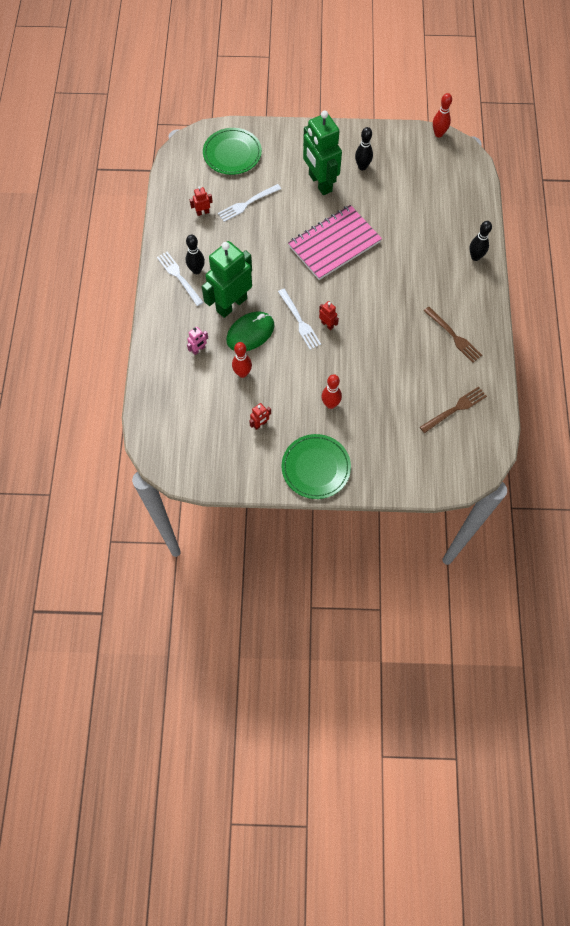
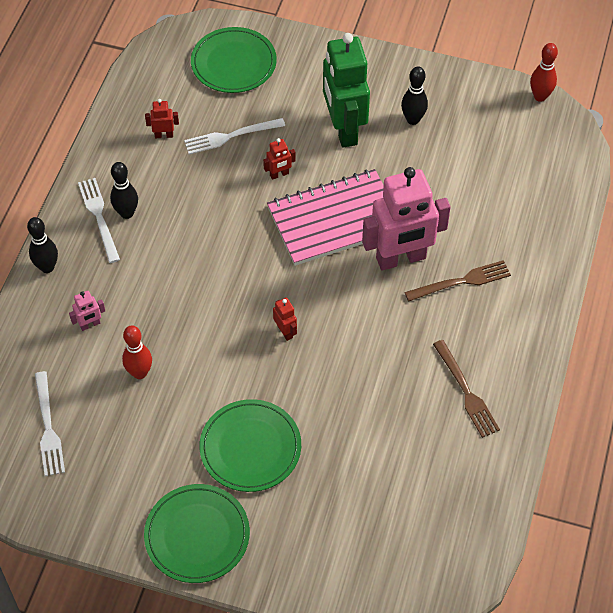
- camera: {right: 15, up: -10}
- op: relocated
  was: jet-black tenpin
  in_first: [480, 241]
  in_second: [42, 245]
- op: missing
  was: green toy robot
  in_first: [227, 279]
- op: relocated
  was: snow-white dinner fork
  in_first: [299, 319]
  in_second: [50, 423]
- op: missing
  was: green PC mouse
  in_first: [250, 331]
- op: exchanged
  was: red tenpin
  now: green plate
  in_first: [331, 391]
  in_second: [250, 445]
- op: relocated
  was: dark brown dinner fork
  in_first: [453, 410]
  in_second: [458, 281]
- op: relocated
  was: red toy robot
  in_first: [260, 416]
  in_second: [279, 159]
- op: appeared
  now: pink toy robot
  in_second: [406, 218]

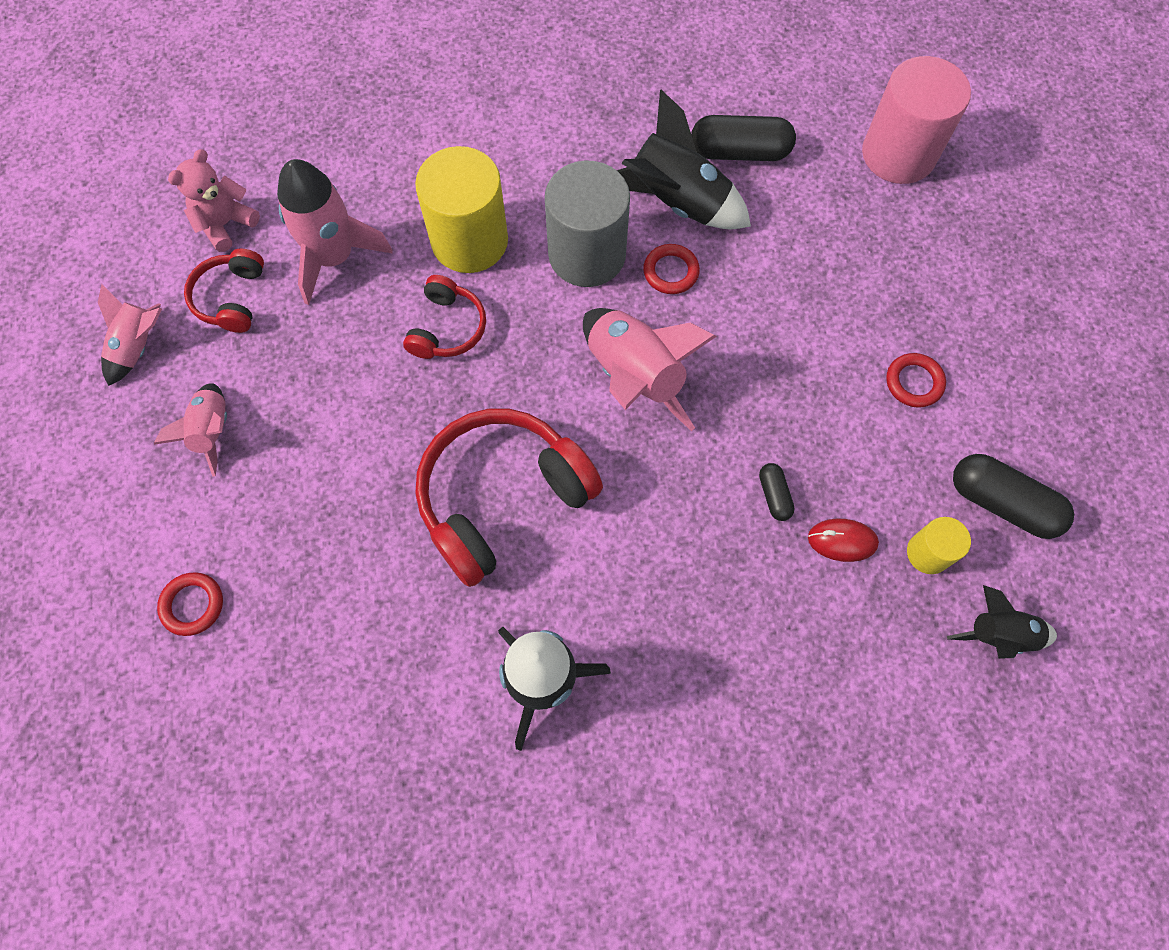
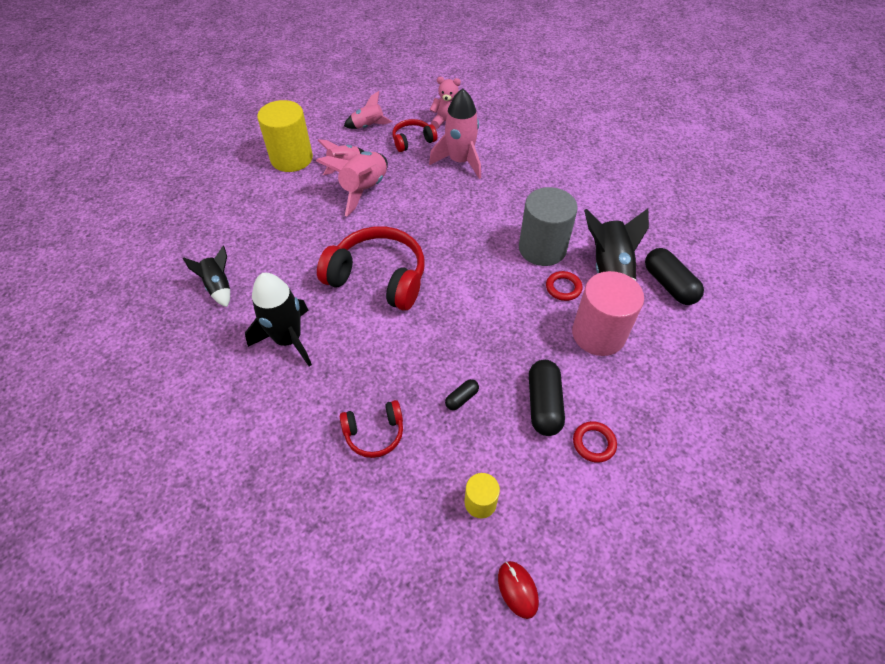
- camera: {right: 60, up: -15}
- op: relocated
  was: pink cylinder shape
  in_first: [916, 120]
  in_second: [608, 313]
- op: relocated
  was: yellow cylinder shape
  in_first: [461, 209]
  in_second: [285, 136]
- op: relocated
  was: red headset
  in_first: [444, 317]
  in_second: [371, 429]
- op: relocated
  was: pink spaceship
  in_first: [650, 369]
  in_second: [352, 183]
- op: relocated
  was: jet-black capsule
  in_first: [1013, 496]
  in_second: [547, 398]
- op: relocated
  was: red PC mouse
  in_first: [843, 540]
  in_second: [518, 590]
- op: missing
  was: red hoop
  in_first: [190, 604]
- op: relocated
  was: jet-black spaceship
  in_first: [1002, 622]
  in_second: [206, 276]

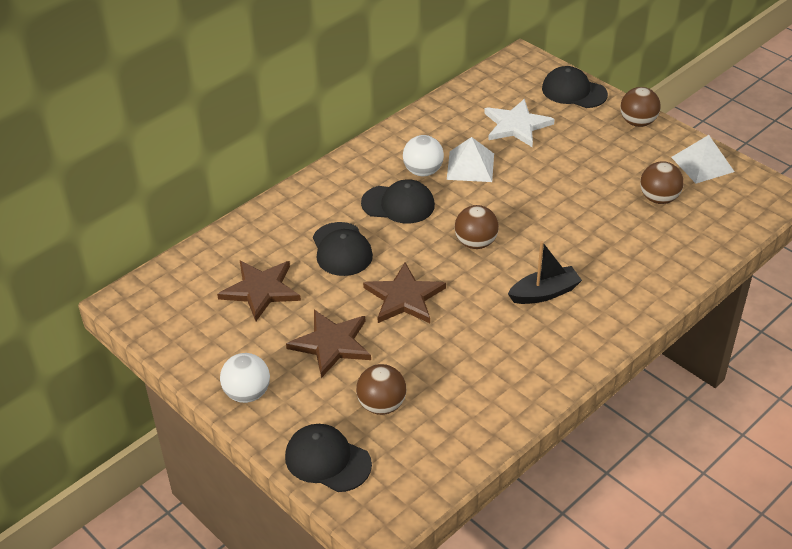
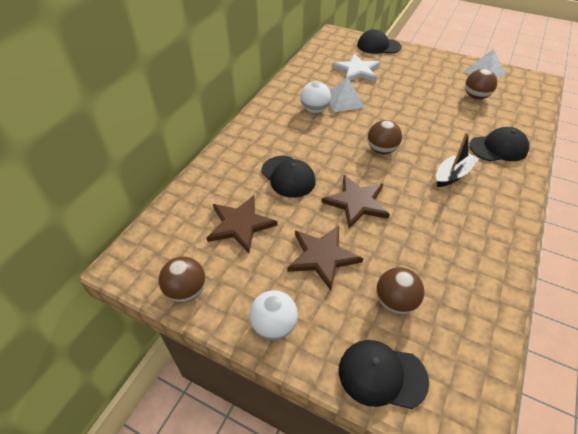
- camera: {right: -20, up: 5}
- op: relocated
  was: dark brown sphere
  in_first: [640, 107]
  in_second: [182, 279]
- op: relocated
  was: jet-black baseball cap
  in_first: [398, 201]
  in_second: [499, 144]

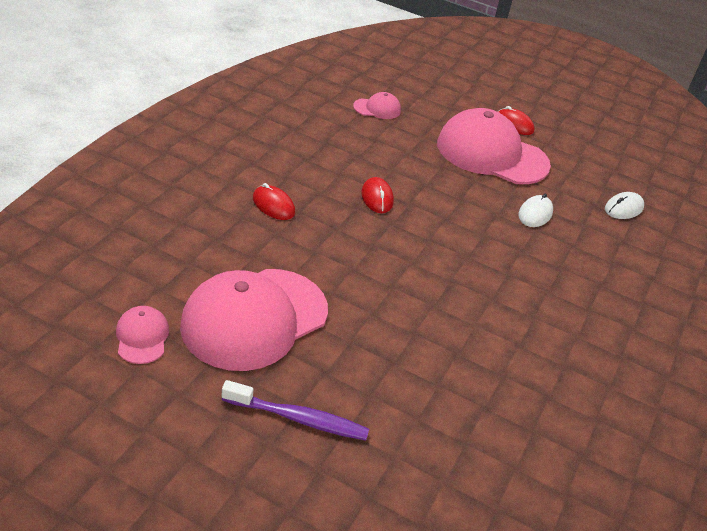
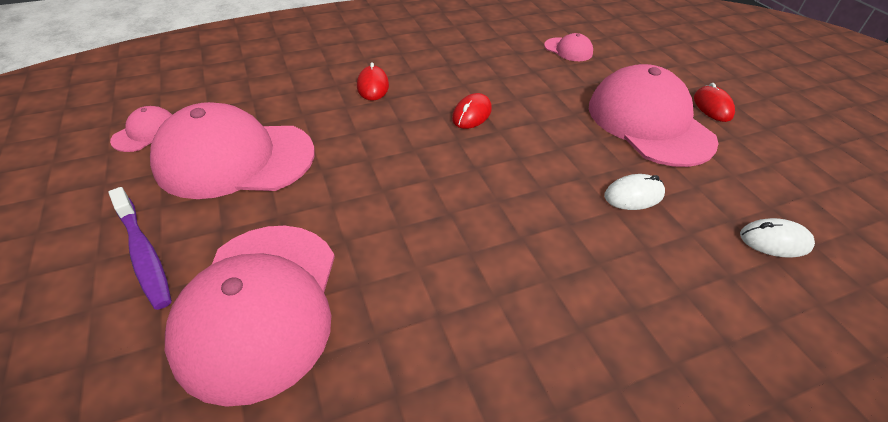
- camera: {right: 45, up: 5}
- op: appeared
  now: pink baseball cap
  in_second: [250, 316]

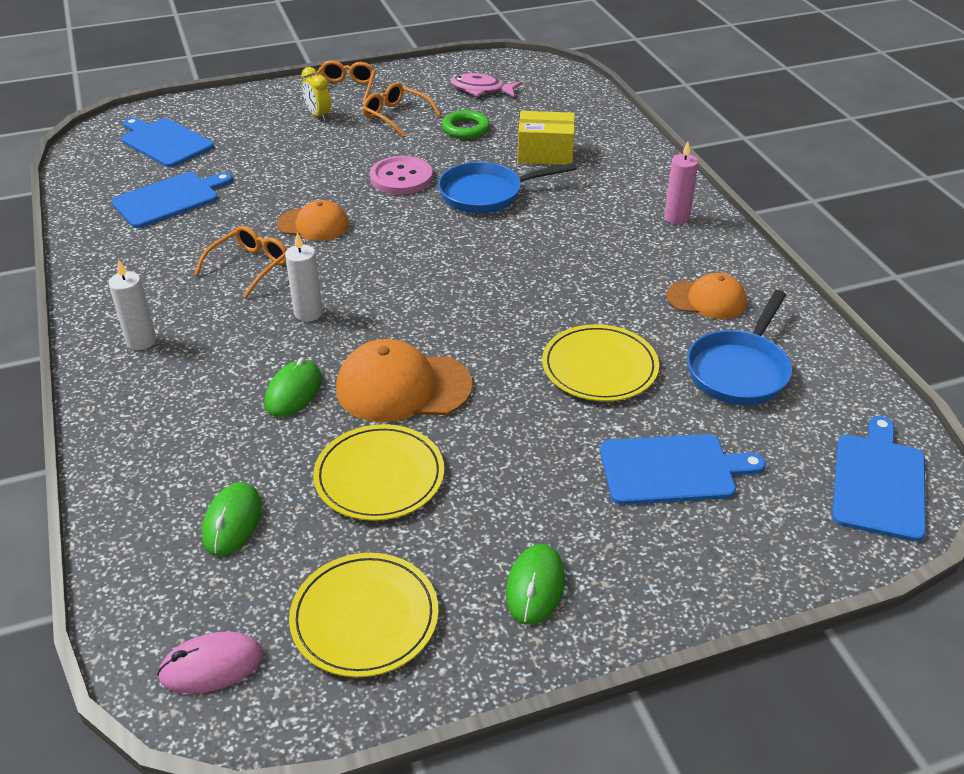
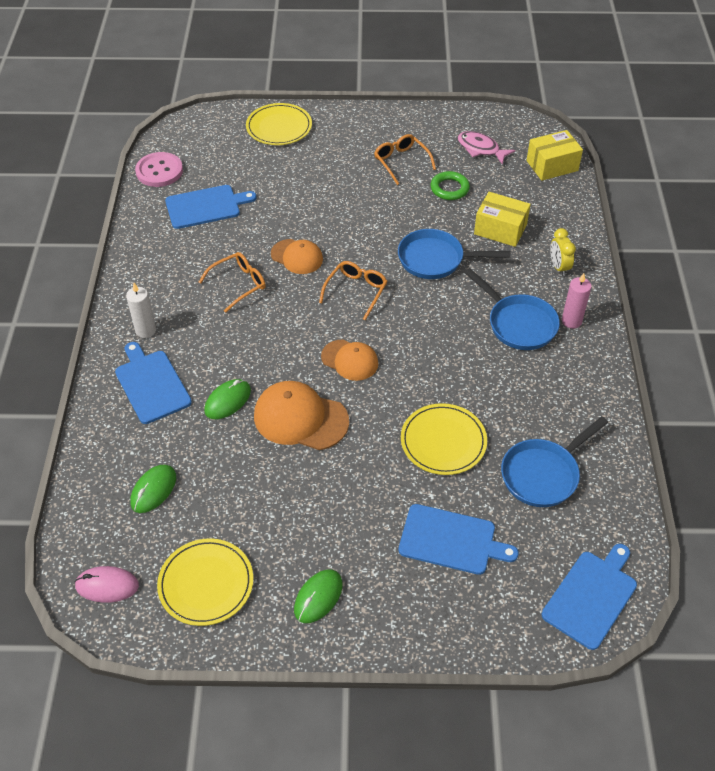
- camera: {right: 20, up: 10}
- op: relocated
  was: orange glasses
  in_first: [344, 82]
  in_second: [353, 290]
- op: relocated
  was: yellow clock
  in_first: [316, 94]
  in_second: [563, 252]
- op: relocated
  was: royal blue bread board
  in_first: [167, 142]
  in_second: [153, 383]
- op: relocated
  was: pink shirt button
  in_first: [401, 175]
  in_second: [159, 169]
- op: missing
  was: snow-white wax candle
  in_first: [304, 277]
- op: relocated
  was: orange baseball cap
  in_first: [706, 296]
  in_second: [349, 360]
- op: relocated
  was: yellow plate
  in_first: [378, 472]
  in_second: [279, 124]
- op: appeared
  now: yellow box
  in_second: [554, 155]
- op: appeared
  now: royal blue skillet
  in_second: [512, 309]

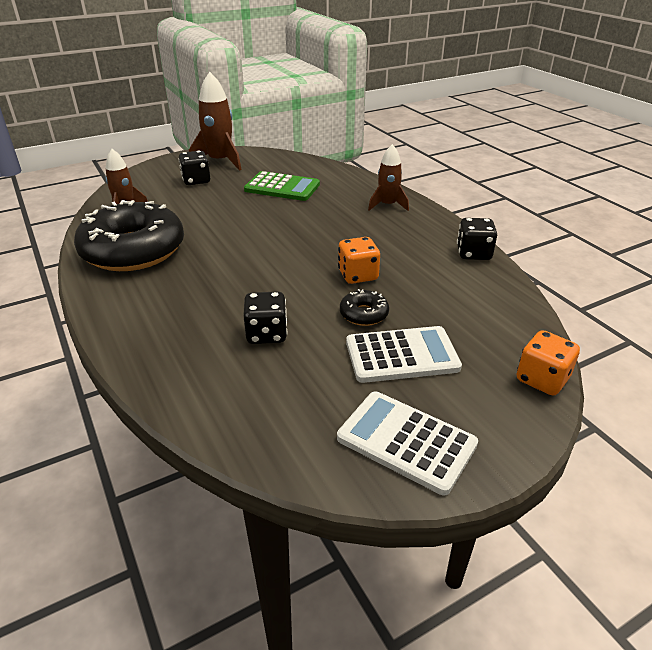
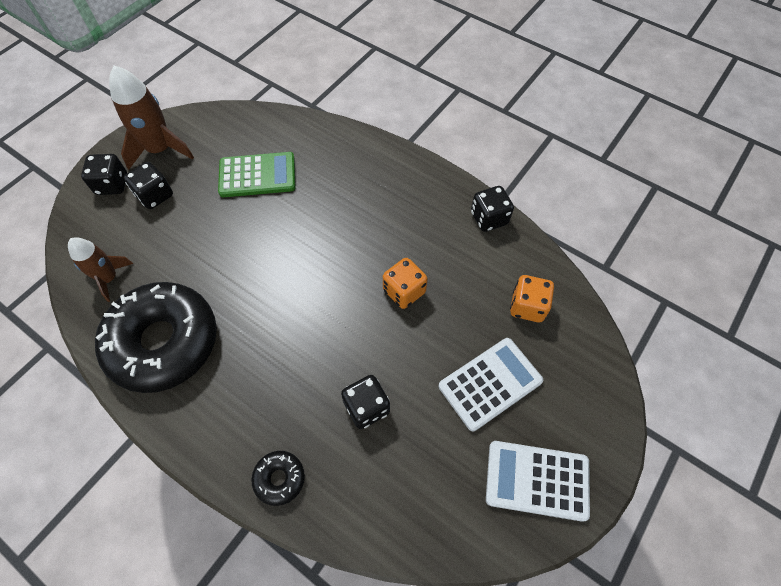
- camera: {right: -25, up: 25}
- op: missing
  was: dark brown spaceship
  in_first: [388, 177]
- op: relocated
  was: jet-black doughnut
  in_first: [364, 307]
  in_second: [278, 478]
- op: relocated
  was: orange die
  in_first: [548, 363]
  in_second: [532, 298]
- op: appeared
  now: jet-black die
  in_second: [104, 174]

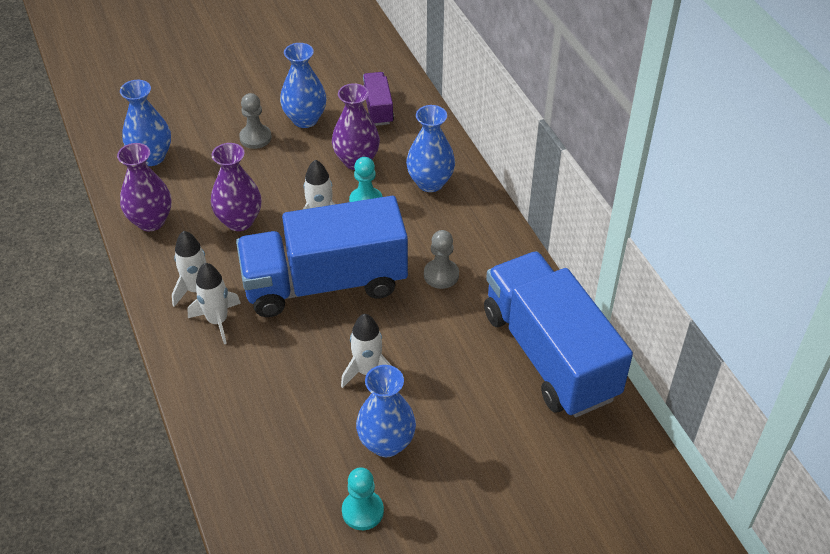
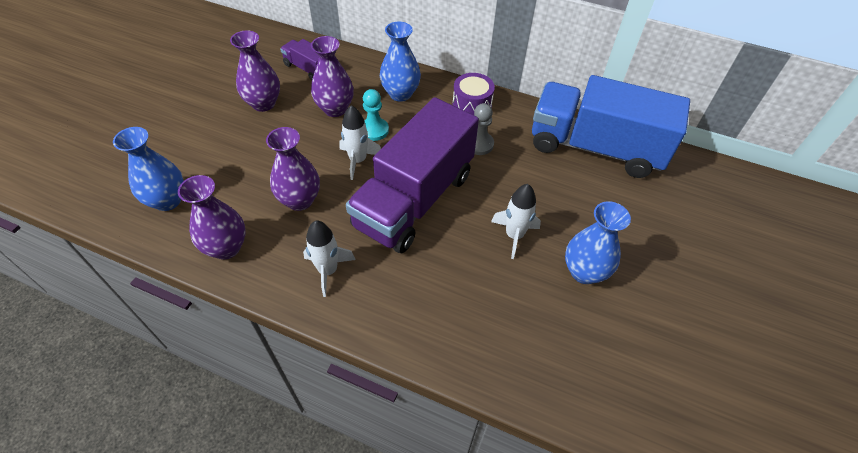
- camera: {right: -45, up: 5}
- op: colour
  was: royal blue tall vase
  now: violet tall vase
  in_first: [303, 85]
  in_second: [255, 71]
- op: missing
  was: grey game pawn
  in_first: [255, 121]
- op: colour
  was: royal blue truck
  now: violet truck
  in_first: [322, 256]
  in_second: [412, 175]
- op: missing
  was: snow-white spaceship
  in_first: [214, 303]
- op: missing
  was: aqua game pawn
  in_first: [363, 498]
- op: appeared
  now: violet drum
  in_second: [473, 94]

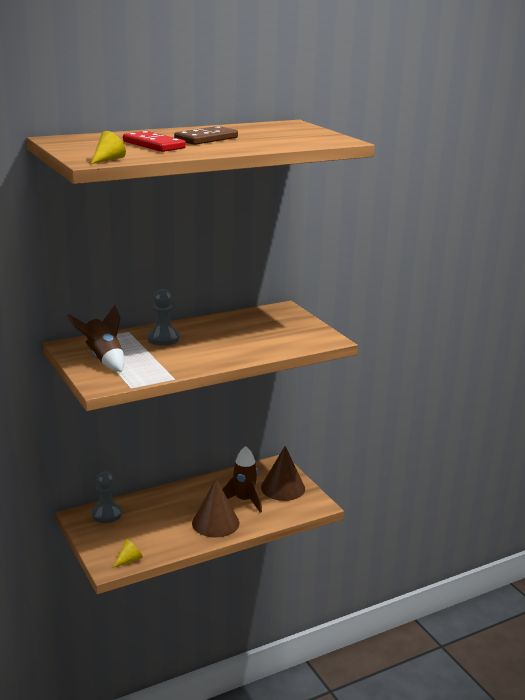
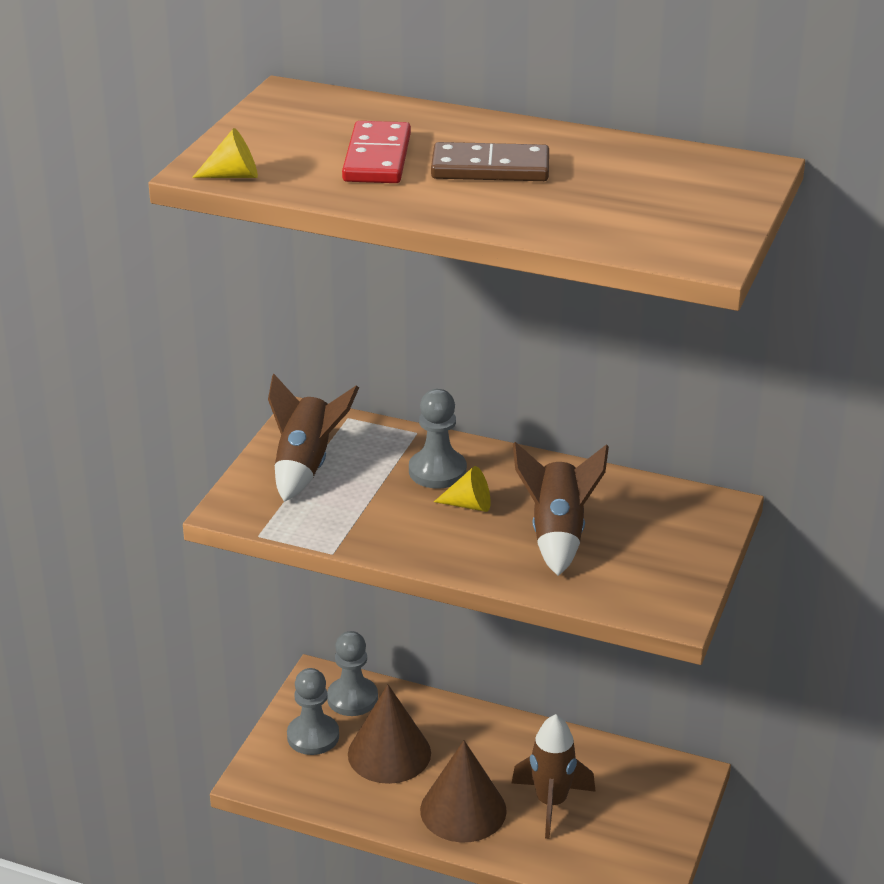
- camera: {right: 50, up: 10}
- op: relocated
  was: dark brown solid cone
  in_first: [283, 473]
  in_second: [389, 734]
- op: relocated
  was: yellow solid cone
  in_first: [128, 553]
  in_second: [462, 489]
- op: appeared
  now: dark brown spaceship
  in_second: [561, 509]
- op: appeared
  now: grey game pawn
  in_second: [313, 711]

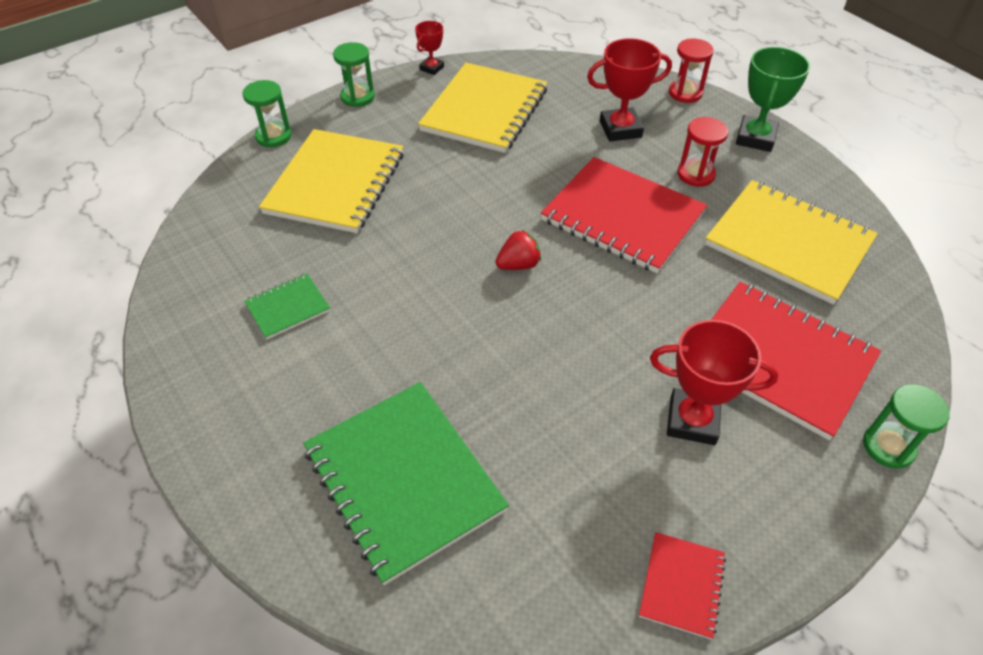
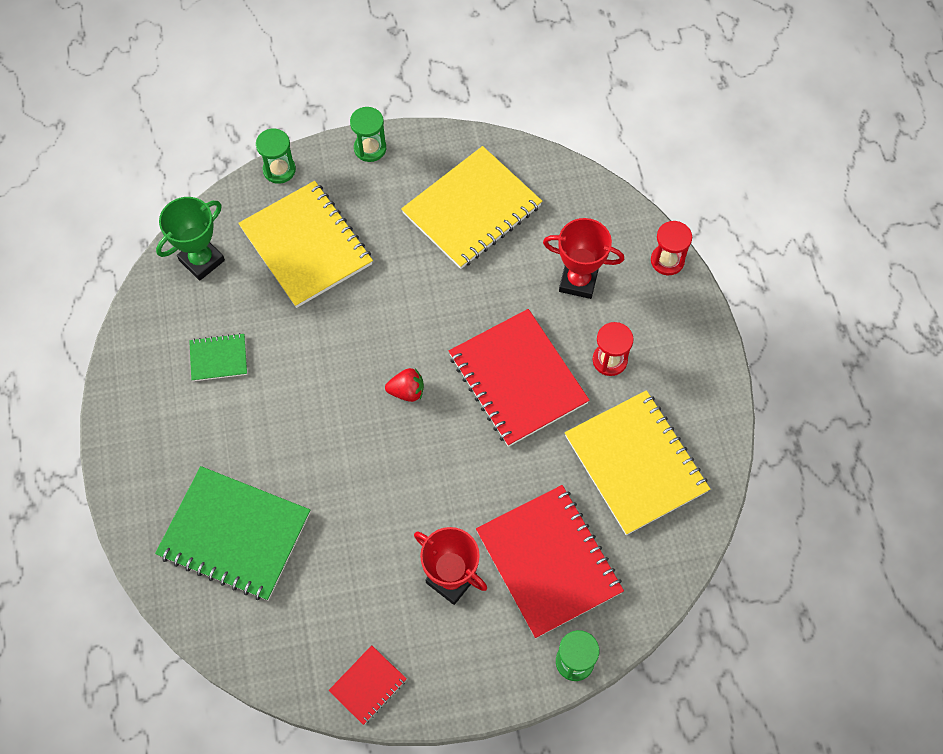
- camera: {right: 25, up: 15}
- op: missing
  was: red prize cup
  in_first: [429, 48]
- op: relocated
  was: green prize cup
  in_first: [773, 99]
  in_second: [190, 239]
- op: spun
  was: yellow notebook
  in_first: [331, 181]
  in_second: [305, 244]
  clockwise: -75
- op: spun
  was: green notebook
  in_first: [406, 483]
  in_second: [232, 533]
  clockwise: -60

